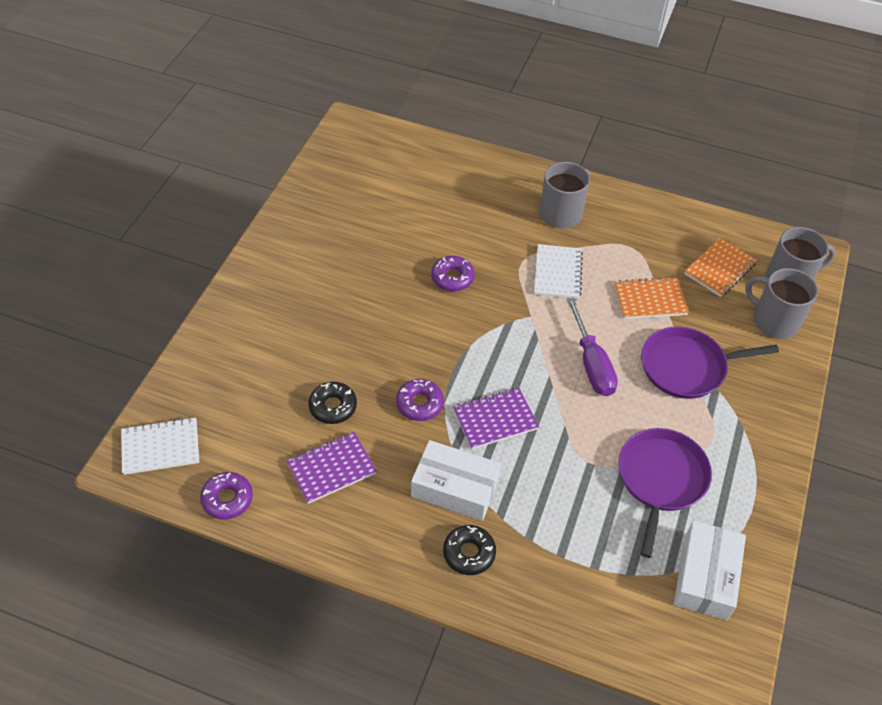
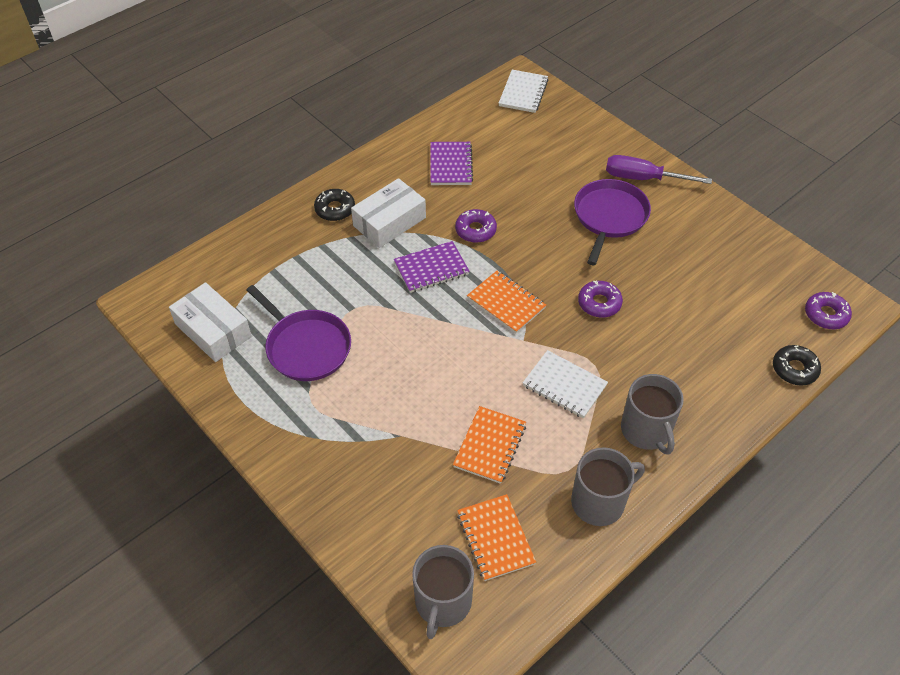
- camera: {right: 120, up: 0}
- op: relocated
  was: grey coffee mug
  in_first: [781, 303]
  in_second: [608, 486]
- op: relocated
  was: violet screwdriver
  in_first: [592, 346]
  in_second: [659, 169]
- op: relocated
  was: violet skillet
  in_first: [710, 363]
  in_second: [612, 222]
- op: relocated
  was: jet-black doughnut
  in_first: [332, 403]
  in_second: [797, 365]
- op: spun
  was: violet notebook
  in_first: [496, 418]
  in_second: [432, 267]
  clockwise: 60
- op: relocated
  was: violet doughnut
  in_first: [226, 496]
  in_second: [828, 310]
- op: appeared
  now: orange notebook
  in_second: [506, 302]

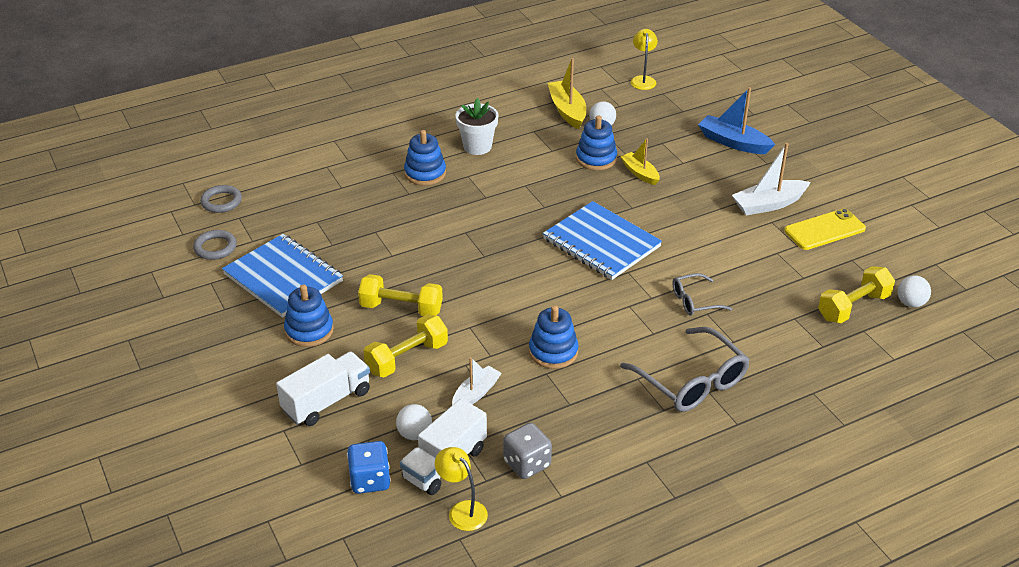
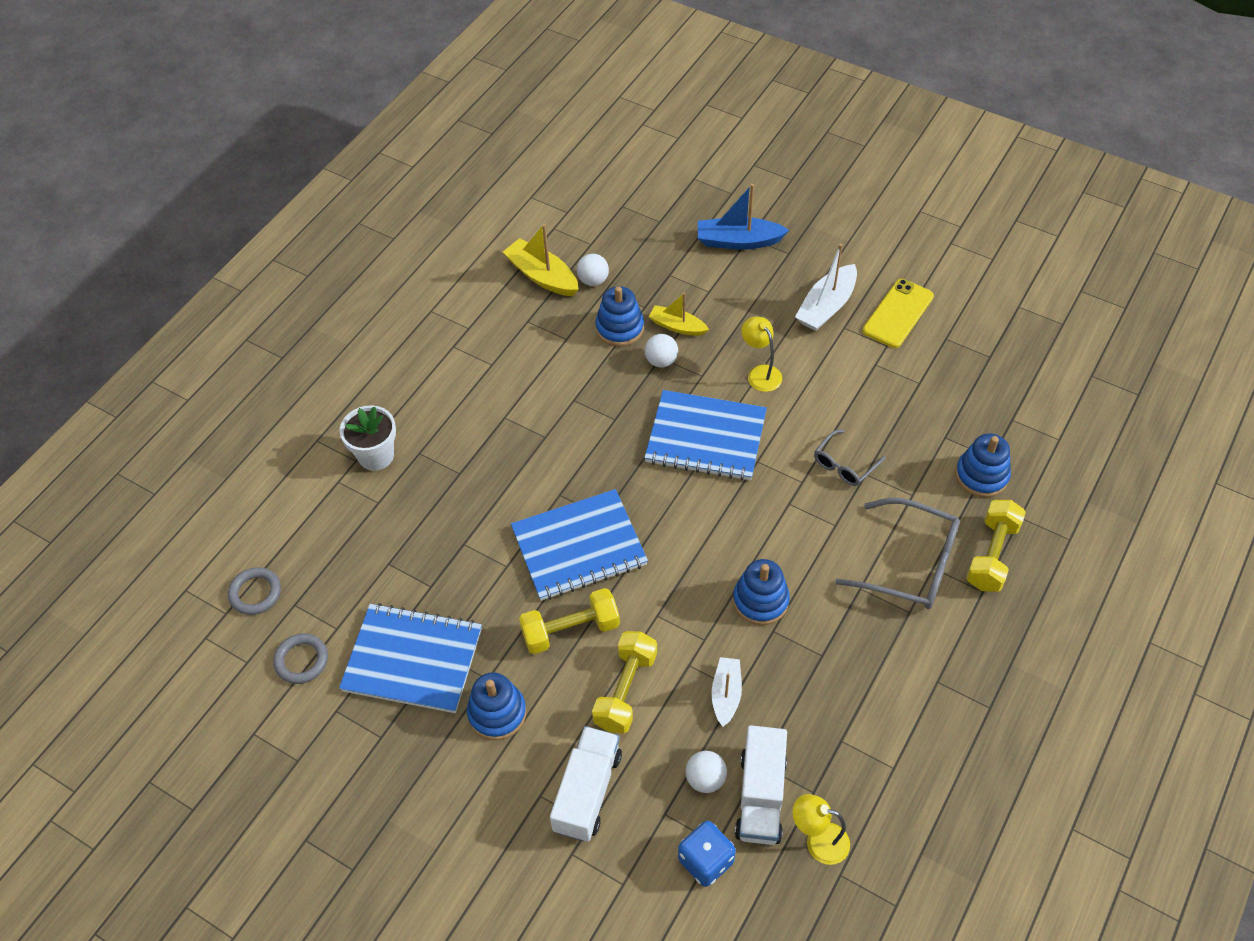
- camera: {right: -30, up: 15}
- op: relocated
  was: yellow reading lamp
  in_first: [644, 59]
  in_second: [762, 354]
- op: relocated
  was: snow-white flower pot
  in_first: [477, 126]
  in_second: [368, 438]
- op: relocated
  was: royal blue stacking rings
  in_first: [425, 158]
  in_second: [983, 465]
- op: relocated
  was: yellow dumbbell
  in_first: [856, 294]
  in_second: [996, 546]
- op: relocated
  was: snow-white sphere
  in_first: [914, 291]
  in_second: [661, 351]
- op: missing
  was: grey die
  in_first: [527, 451]
- op: appeared
  now: royal blue notebook
  in_second: [579, 545]

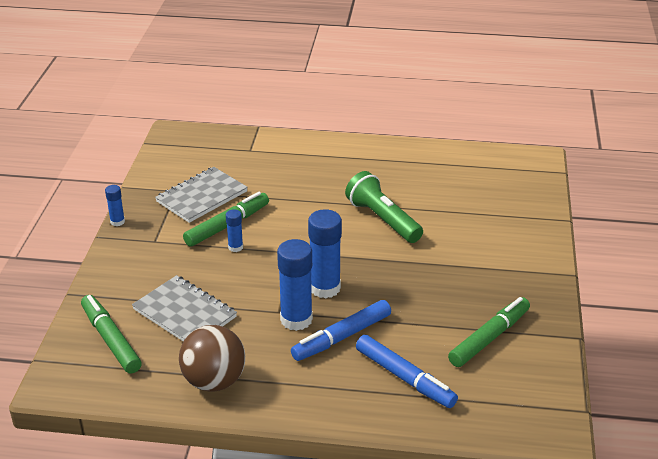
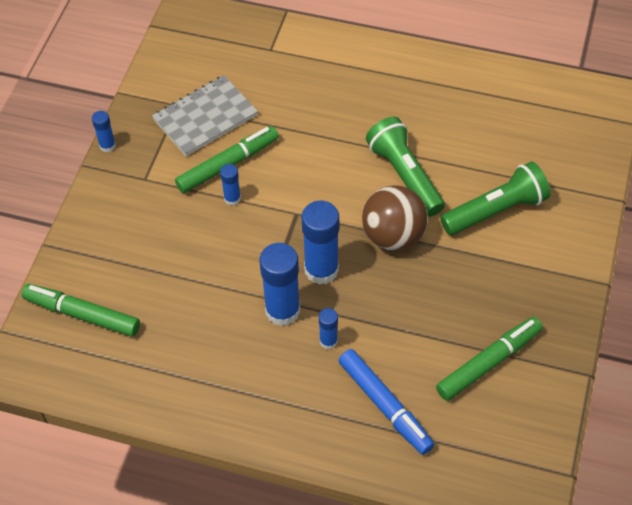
- camera: {right: 10, up: 20}
- op: missing
  was: grey notebook
  in_first: [184, 308]
- op: spun
  was: green marker pen
  in_first: [111, 334]
  in_second: [80, 310]
  clockwise: -45
- op: exchanged
  was: royal blue marker pen
  now: royal blue glue stick
  in_first: [341, 330]
  in_second: [328, 328]
- op: relocated
  was: dark brown sphere
  in_first: [212, 358]
  in_second: [395, 218]
- op: appeared
  now: green torch
  in_second: [495, 198]

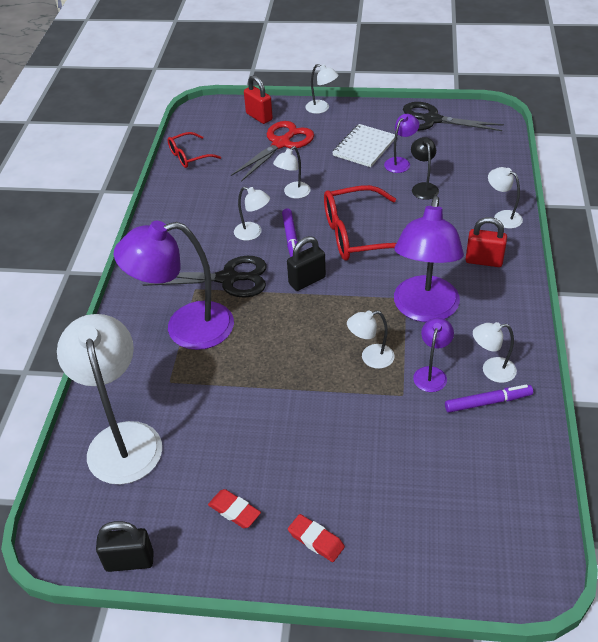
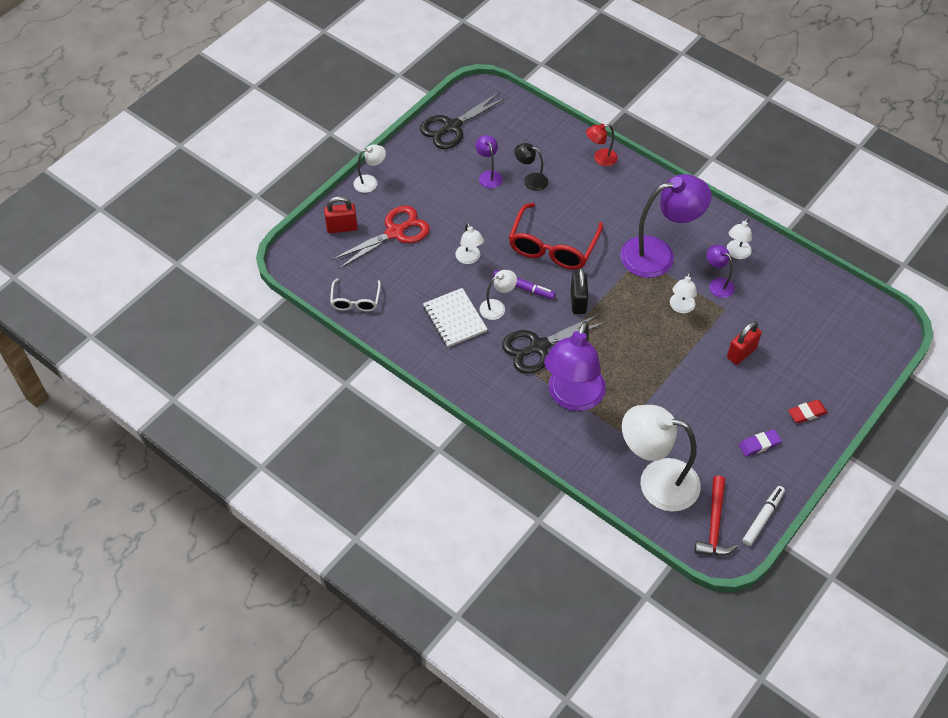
- camera: {right: -60, up: 10}
- op: spun
  was: red scissors
  in_first: [272, 151]
  in_second: [380, 237]
  clockwise: 75
- op: relocated
  was: snow-white notebook
  in_first: [363, 145]
  in_second: [455, 317]
- op: colour
  was: red glasses
  now: snow-white glasses
  in_first: [194, 150]
  in_second: [355, 295]
- op: colour
  was: snow-white reading lamp
  now: red reading lamp
  in_first: [505, 198]
  in_second: [602, 145]
- op: spun
  was: violet reading lamp
  in_first: [429, 259]
  in_second: [665, 226]
  clockwise: -60
- op: relocated
  was: red padlock
  in_first: [486, 242]
  in_second: [744, 343]
- op: spun
  was: jet-black scissors
  in_first: [205, 277]
  in_second: [554, 343]
  clockwise: -150
- op: missing
  was: violet marker pen
  in_first: [489, 398]
- op: colour
  was: red pencil eraser
  now: violet pencil eraser
  in_first: [234, 508]
  in_second: [760, 443]
- op: exchanged
  was: jet-black padlock
  now: snow-white marker pen
  in_first: [125, 546]
  in_second: [763, 516]
- op: appeared
  now: red hammer
  in_second: [716, 516]

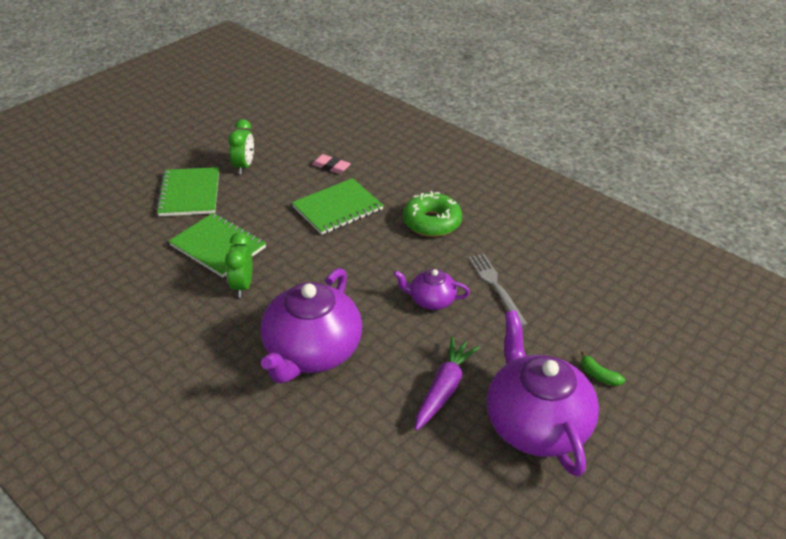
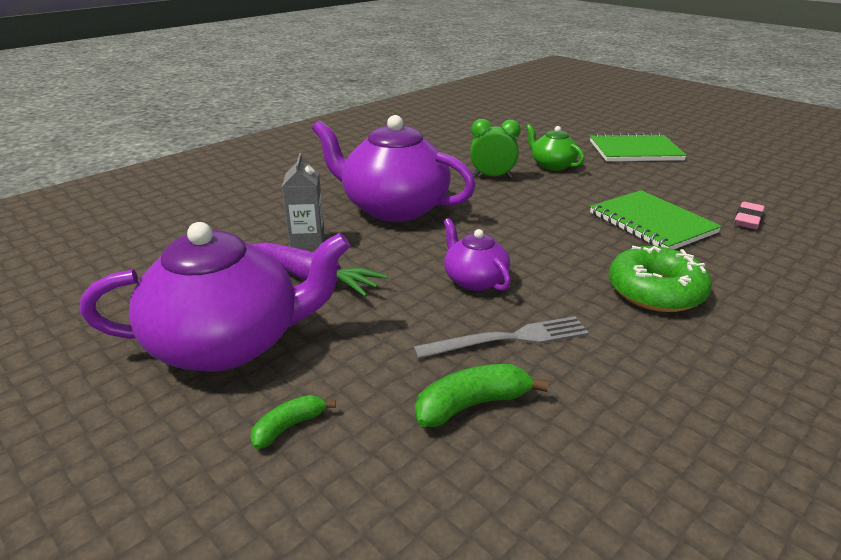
- camera: {right: 95, up: -10}
- op: missing
  was: green clock
  in_first: [241, 146]
- op: exchanged
  was: green notebook
  now: green china teapot
  in_first: [217, 245]
  in_second: [555, 147]
- op: spun
  was: violet china teapot
  in_first: [432, 289]
  in_second: [477, 254]
  clockwise: -45
- op: appeared
  now: grey milk carton
  in_second: [303, 201]
- op: appeared
  now: green banana fruit
  in_second: [482, 395]

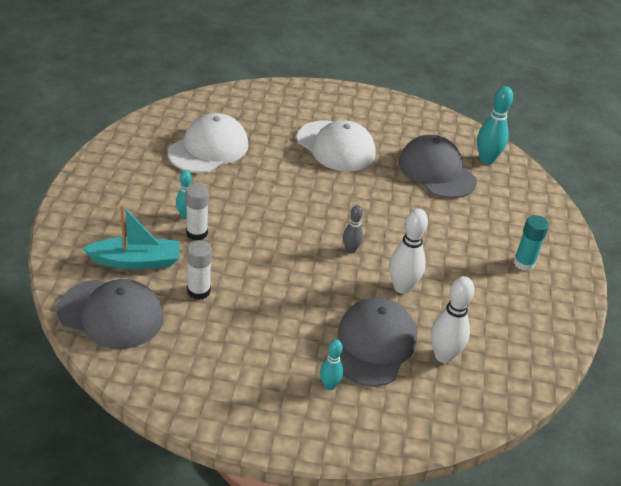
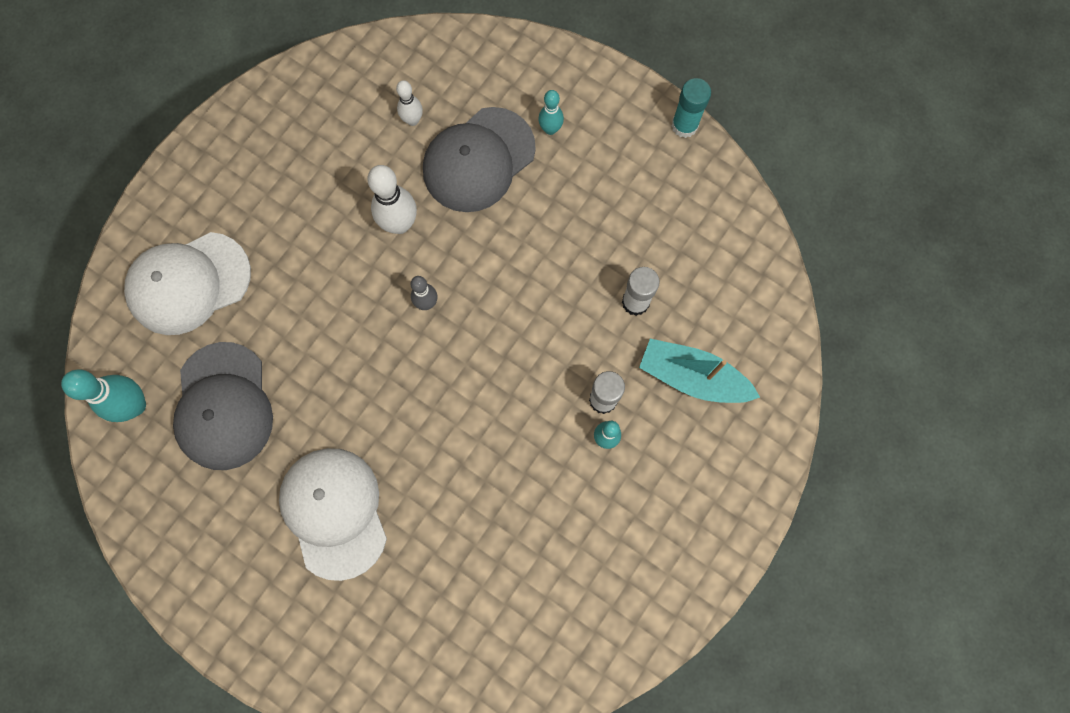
- camera: {right: -150, up: 35}
- op: relocated
  was: snow-white baseball cap
  in_first: [208, 143]
  in_second: [187, 283]
- op: relocated
  was: aqua glue stick
  in_first: [531, 243]
  in_second: [691, 108]
- op: size
  was: snow-white tenpin
  in_first: [453, 319]
  in_second: [409, 103]
  ratio: 0.59
- op: missing
  was: grey baseball cap
  in_first: [110, 314]

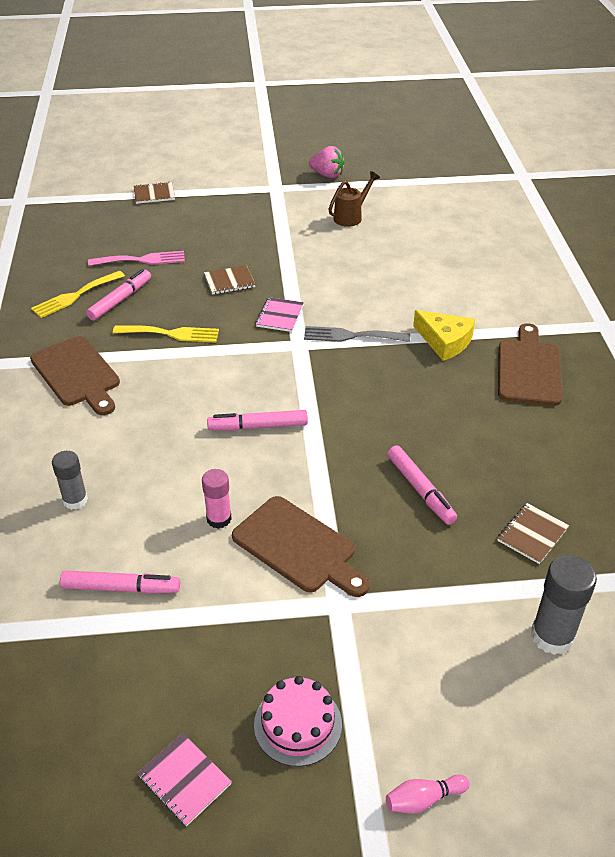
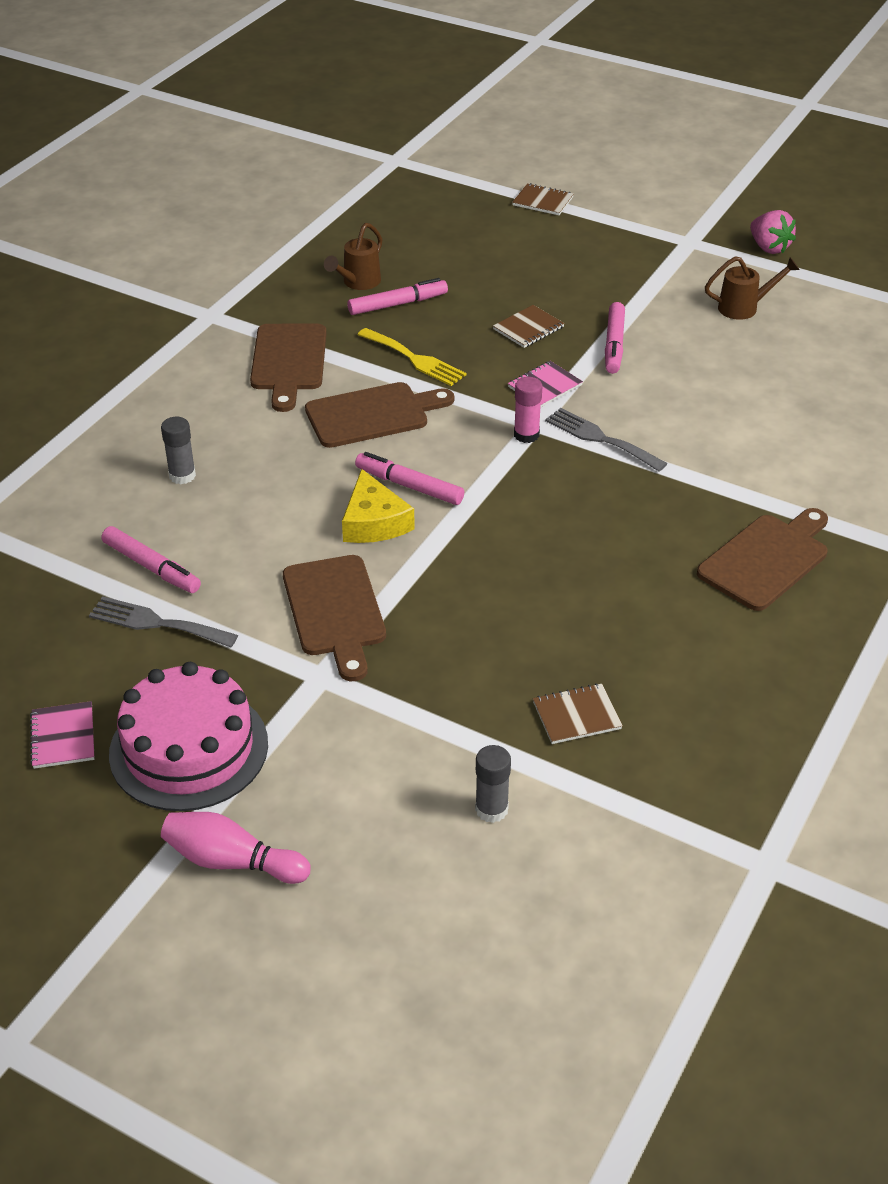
- camera: {right: 35, up: 0}
- op: missing
  was: pink dinner fork
  in_first: [136, 258]
- op: spun
  was: dark brown notebook
  in_first: [229, 280]
  in_second: [529, 326]
  clockwise: -60
- op: exchanged
  was: yellow dinner fork
  now: dark brown sprinkling can
  in_first: [78, 294]
  in_second: [353, 256]
- op: relocated
  was: yellow cheese wedge
  in_first: [444, 335]
  in_second: [378, 506]
- op: relocated
  was: pink marker pen
  in_first: [422, 485]
  in_second: [615, 338]
- op: relocated
  was: pink glue stick
  in_first: [217, 499]
  in_second: [528, 410]
- op: size
  was: grey glue stick
  in_first: [564, 605]
  in_second: [493, 784]
  ratio: 0.65
- op: size
  was: pink gateau
  in_first: [298, 721]
  in_second: [188, 736]
  ratio: 1.69
- op: size
  was: pink tenpin
  in_first: [428, 794]
  in_second: [236, 848]
  ratio: 1.63
- op: appeared
  now: dark brown bread board
  in_second: [379, 415]
- op: appeared
  now: grey dinner fork
  in_second: [163, 621]

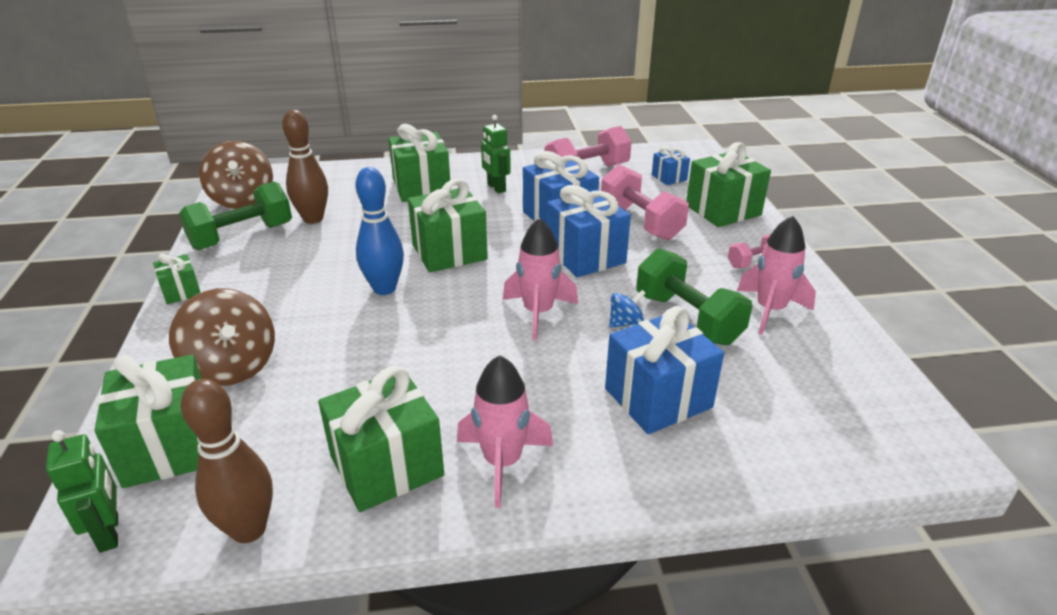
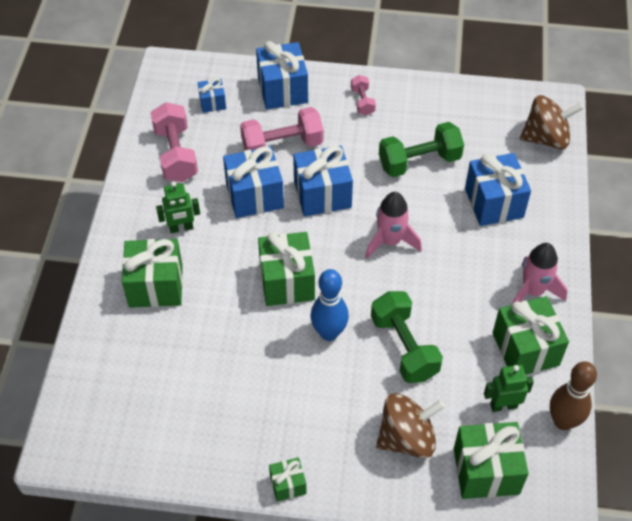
- camera: {right: -75, up: 20}
- op: missing
  was: dark brown tenpin
  in_first: [305, 167]
- op: relocated
  was: dark brown spinning top
  in_first: [236, 175]
  in_second: [552, 122]
- op: colour
  was: green present
  now: royal blue present
  in_first: [728, 184]
  in_second: [282, 75]
- op: relocated
  was: green dumbbell
  in_first: [235, 215]
  in_second: [407, 337]
- op: missing
  was: pink spaceship
  in_first: [776, 275]
- op: missing
  was: royal blue spinning top
  in_first: [627, 309]
- op: relocated
  was: green toy robot
  in_first: [82, 491]
  in_second: [509, 388]

